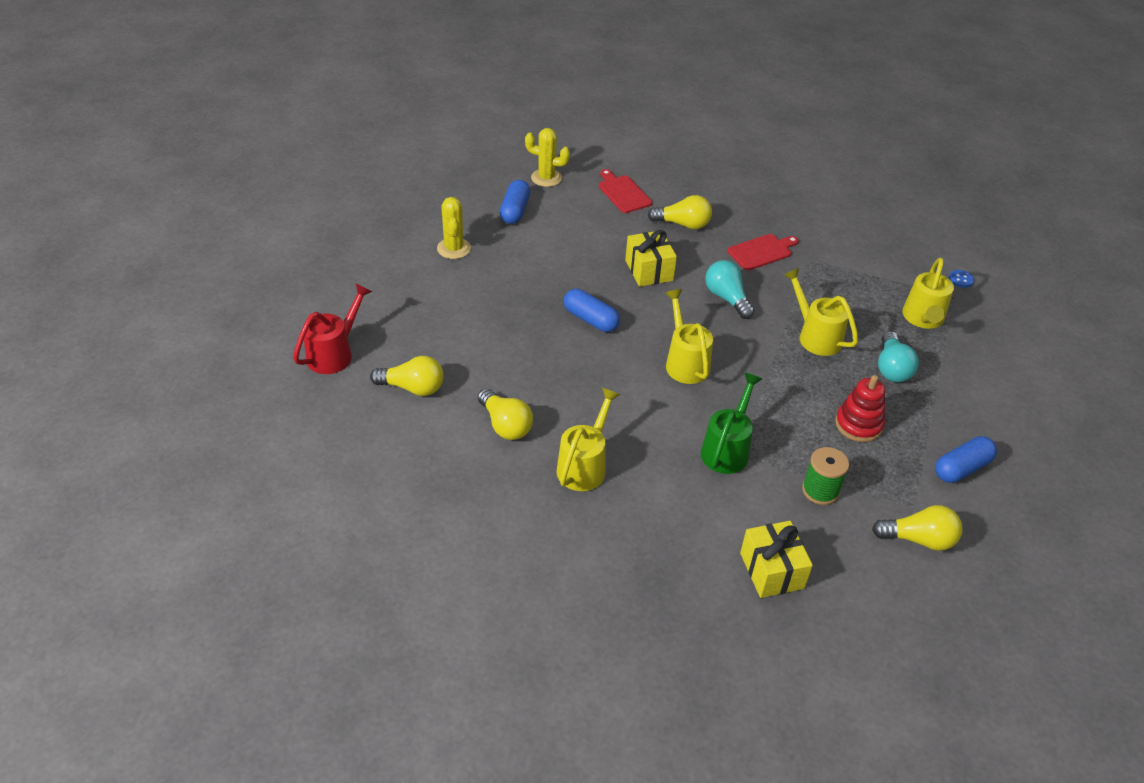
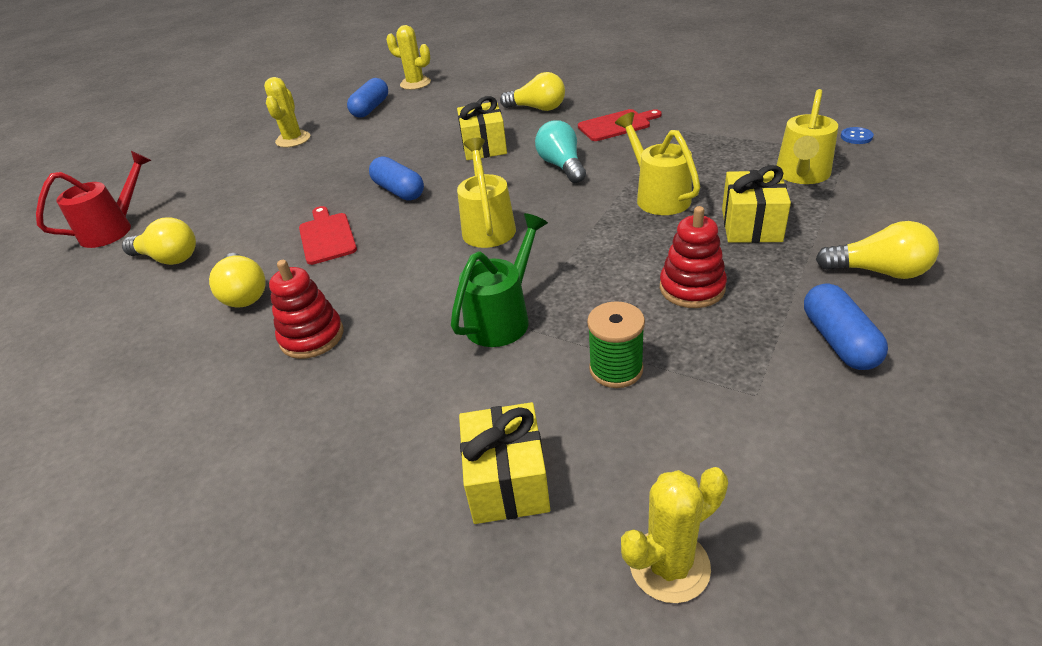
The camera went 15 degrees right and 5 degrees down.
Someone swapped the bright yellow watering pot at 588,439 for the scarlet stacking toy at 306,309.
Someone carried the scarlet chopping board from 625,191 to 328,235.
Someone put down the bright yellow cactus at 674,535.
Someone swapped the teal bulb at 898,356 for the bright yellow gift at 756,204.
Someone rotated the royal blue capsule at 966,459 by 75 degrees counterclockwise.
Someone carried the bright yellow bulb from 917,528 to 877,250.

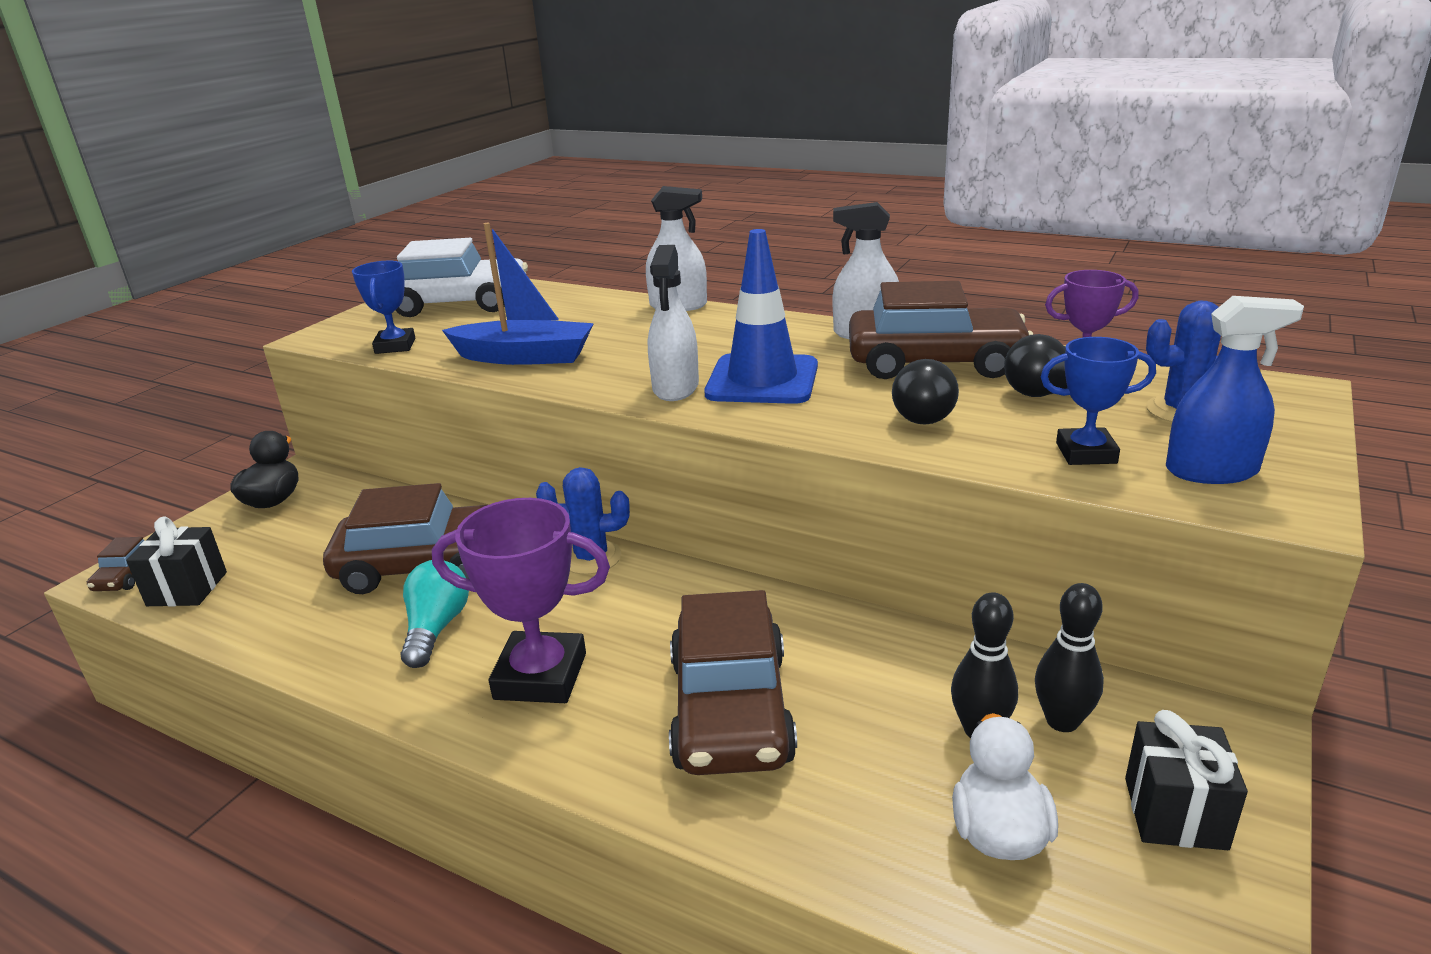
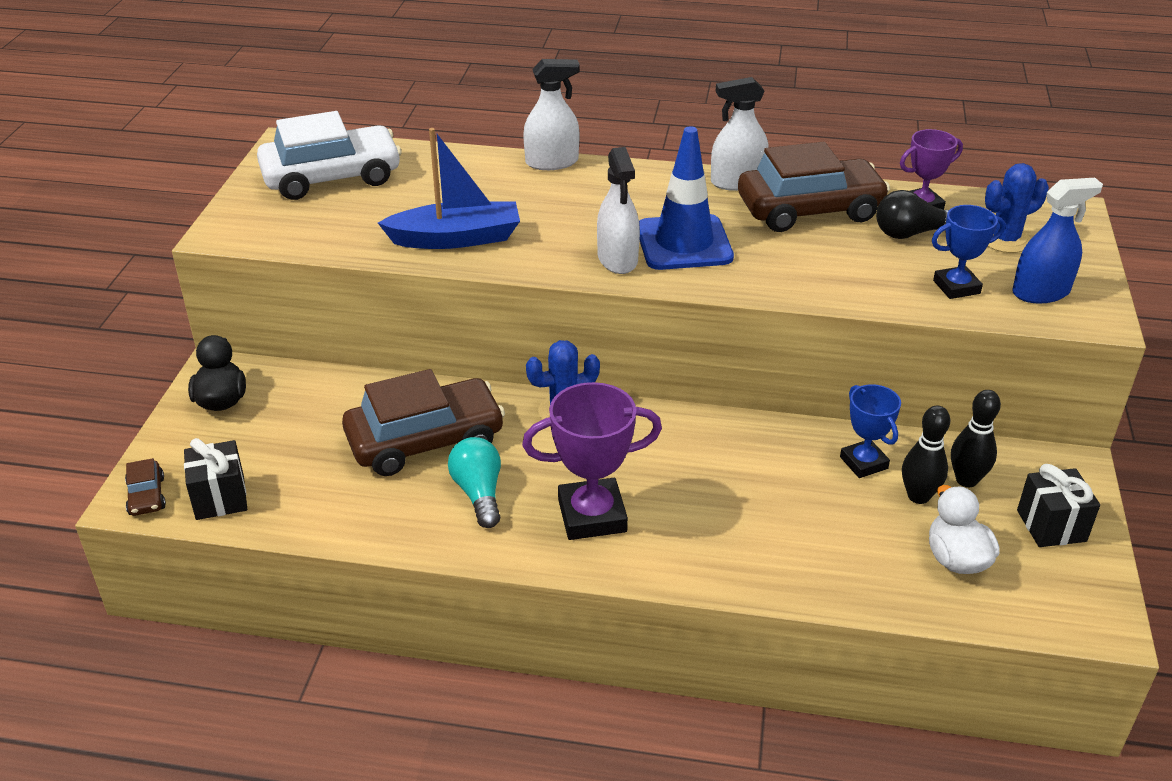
The camera went 20 degrees left and 10 degrees up.
Someone carried the royal blue prize cup from 383,307 to 870,431.
Someone took away the russet car at 733,682.
Someone took away the ebony bulb at 925,392.

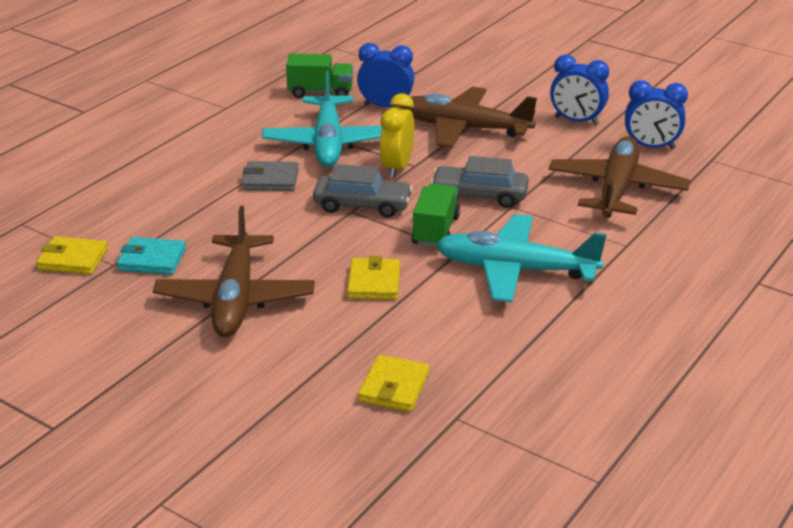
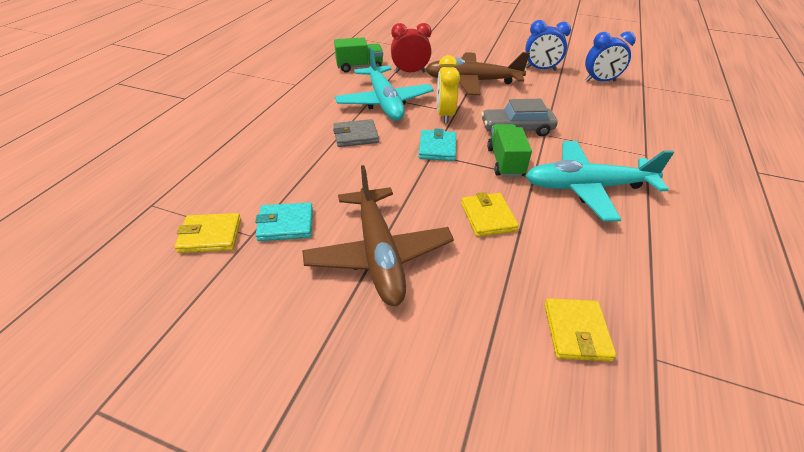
The camera went 15 degrees left and 10 degrees up.
Someone repainted the royal blue clock at 385,75, which became the scarlet clock at 411,48.
Someone swapped the ash-grey car at 363,191 for the teal card wallet at 437,145.
Someone took away the russet plane at 619,176.

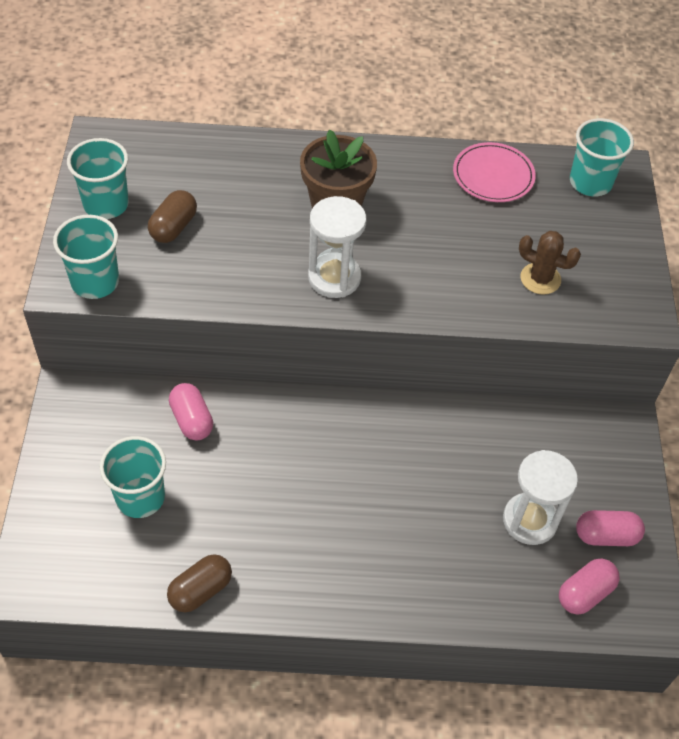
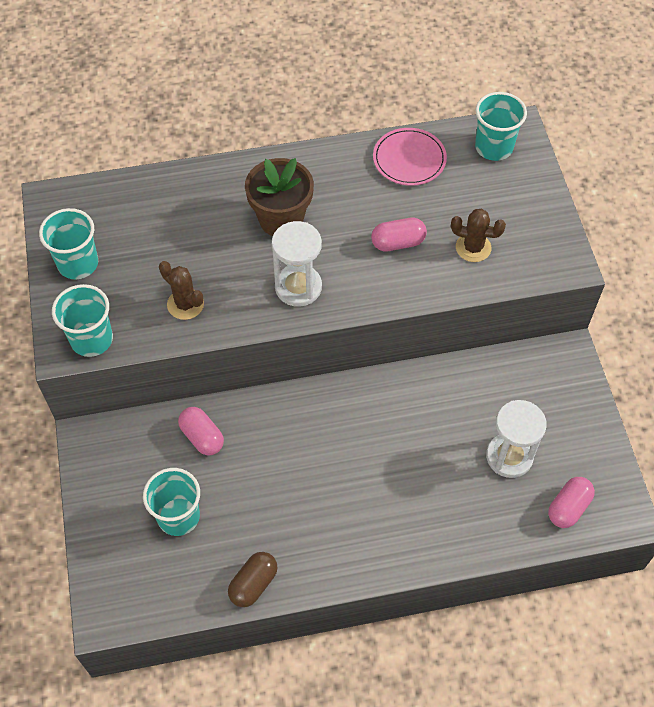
The camera went 10 degrees left and 5 degrees up.
Someone put down the russet cactus at 181,290.
Someone carried the rosy capsule from 610,528 to 399,234.
Someone took away the russet capsule at 172,216.

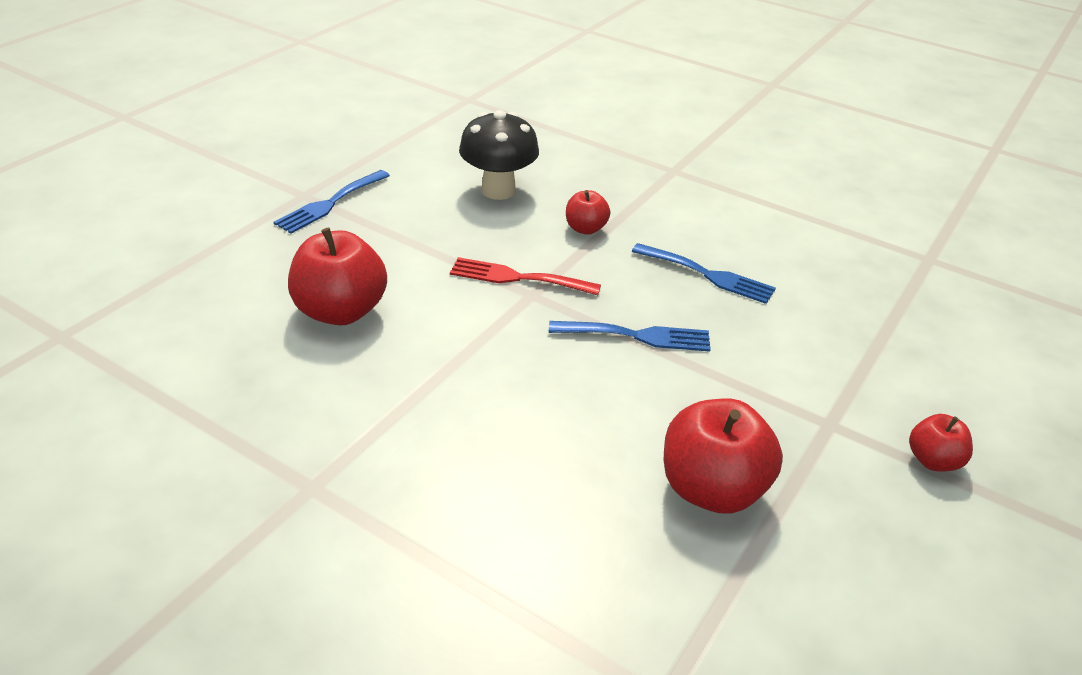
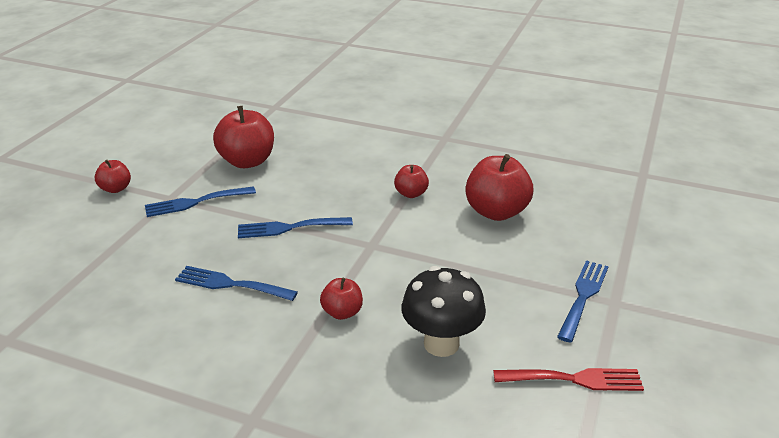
The camera went 170 degrees right and 5 degrees down.
Someone put down the royal blue table fork at 200,201.
Someone put down the scarlet toy apple at 411,181.
Someone carried the scarlet table fork from 525,276 to 568,379.

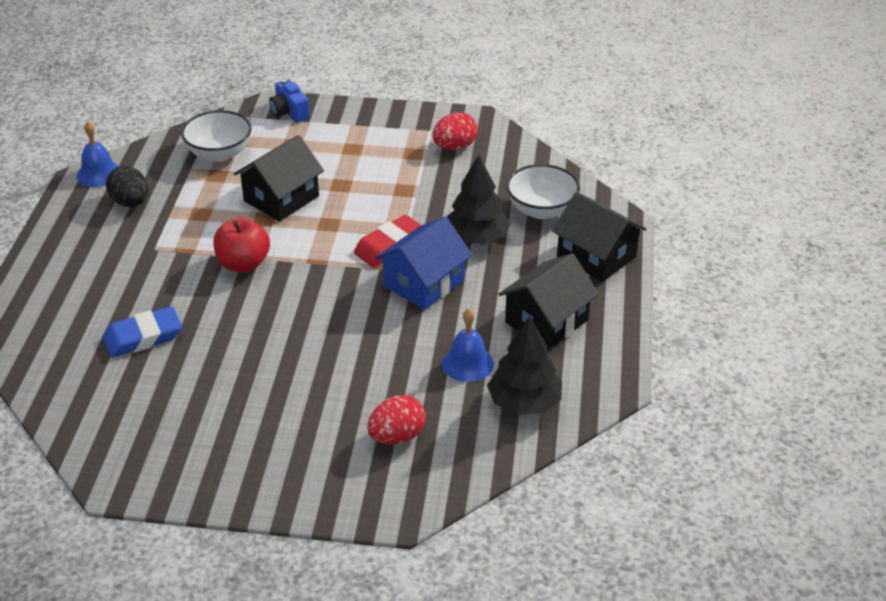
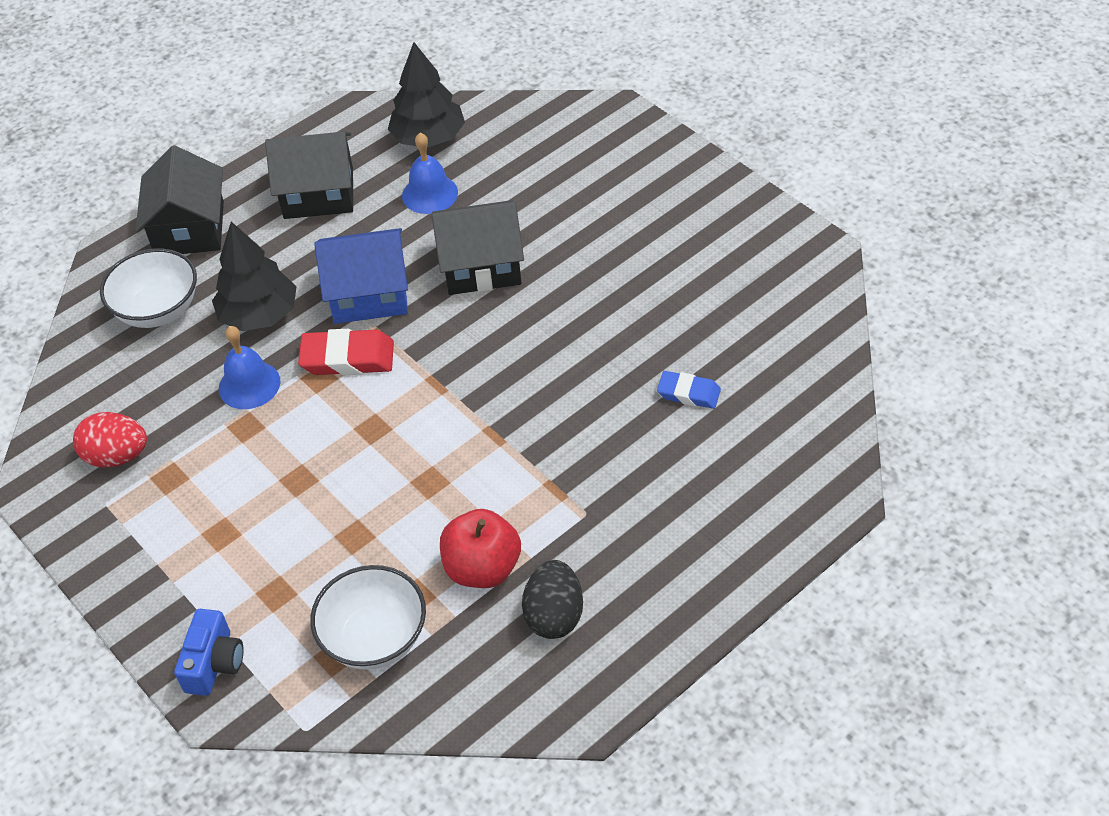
The camera went 135 degrees left and 10 degrees up.
Someone carried the royal blue hand bell from 98,154 to 249,367.
Someone carried the ebony cottage from 279,178 to 478,247.
Someone carried the scarlet toy apple from 241,244 to 480,548.
Someone scaled the royal blue eraser at 142,332 by 0.64.
Someone took away the scarlet egg at 396,419.

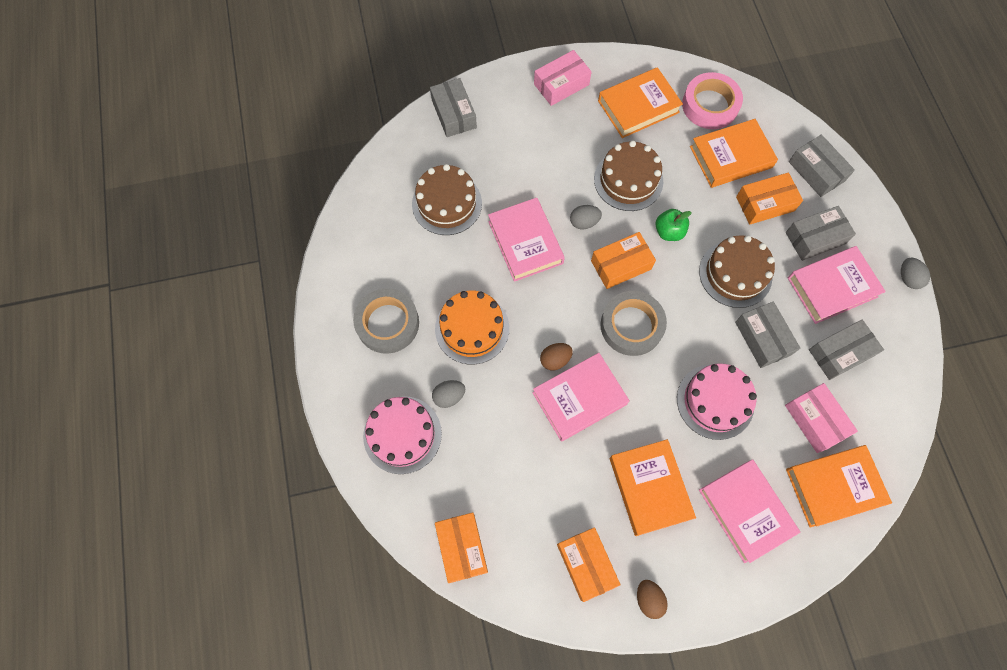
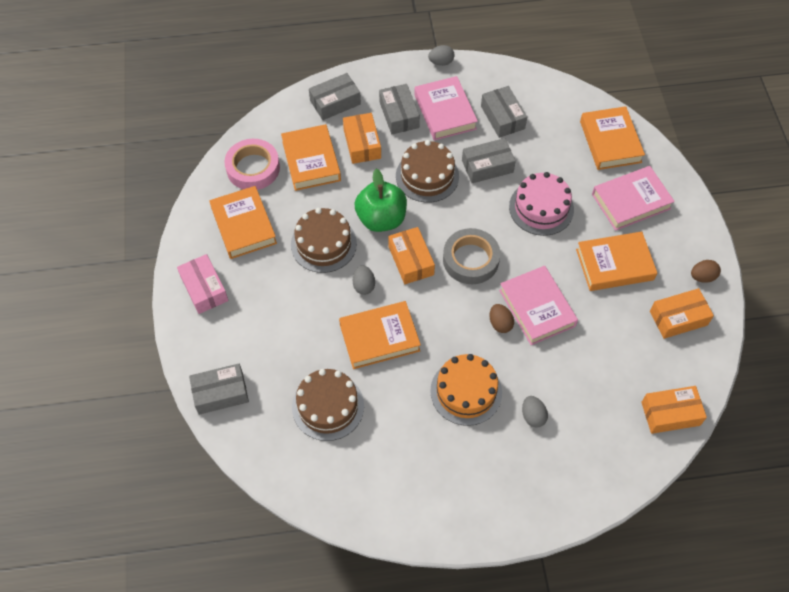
The camera went 85 degrees left and 10 degrees down.
Someone repainted the rosy hardback at 526,240, which became the bright orange hardback at 380,335.
Someone scaled the leaf-green toy apple at 673,225 by 1.73.
Someone took away the ash-grey roll of tape at 386,321.
Someone took away the rosy gateau at 402,435.
Someone took away the rosy package at 821,418.

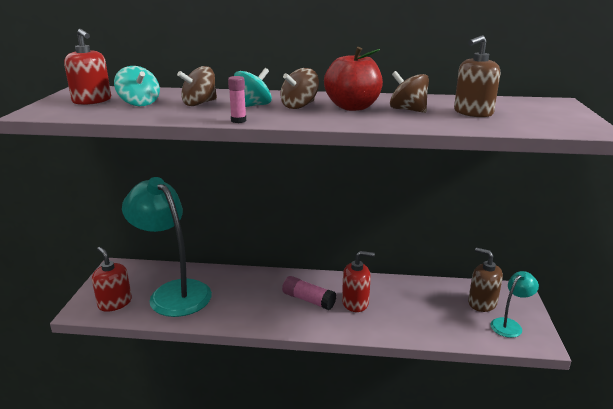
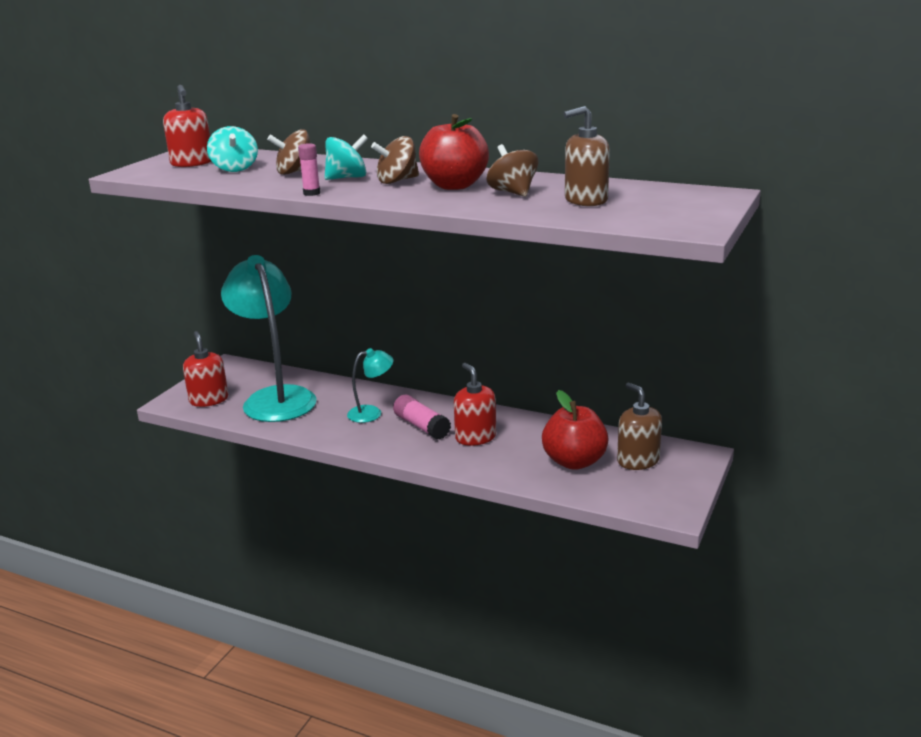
The camera went 20 degrees right and 0 degrees up.
Someone carried the teal lamp from 515,304 to 370,385.
Someone rotated the scarlet soap pump at 358,281 by 135 degrees counterclockwise.
Someone put down the scarlet toy apple at 575,430.

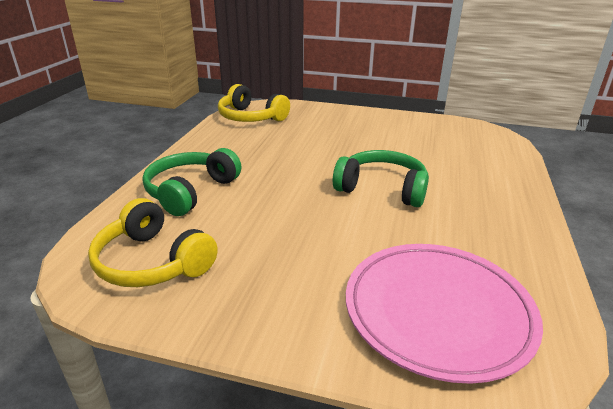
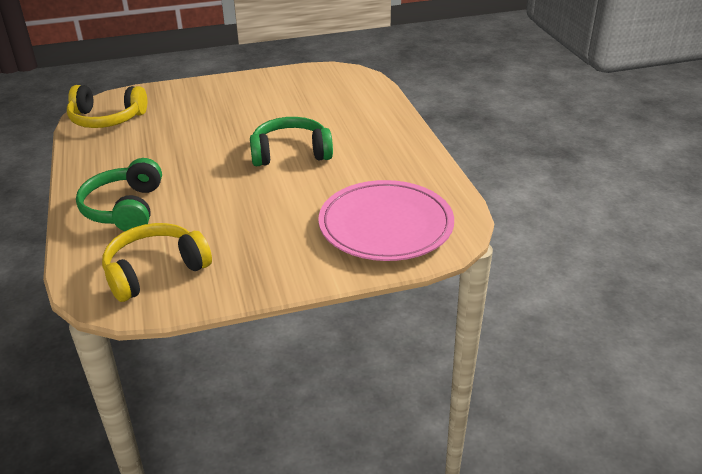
The camera went 30 degrees left and 5 degrees up.
Someone rotated the bright yellow headphones at 153,242 by 135 degrees clockwise.

